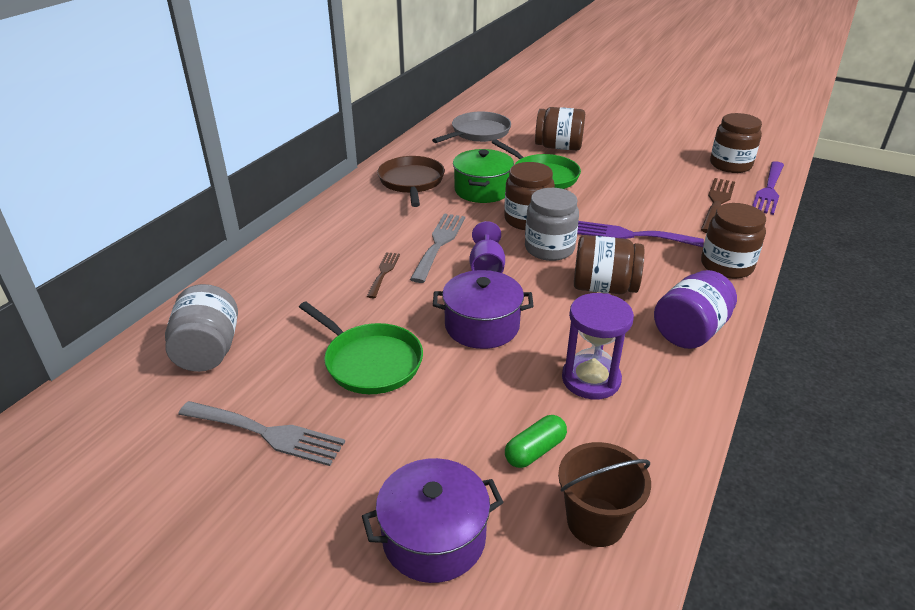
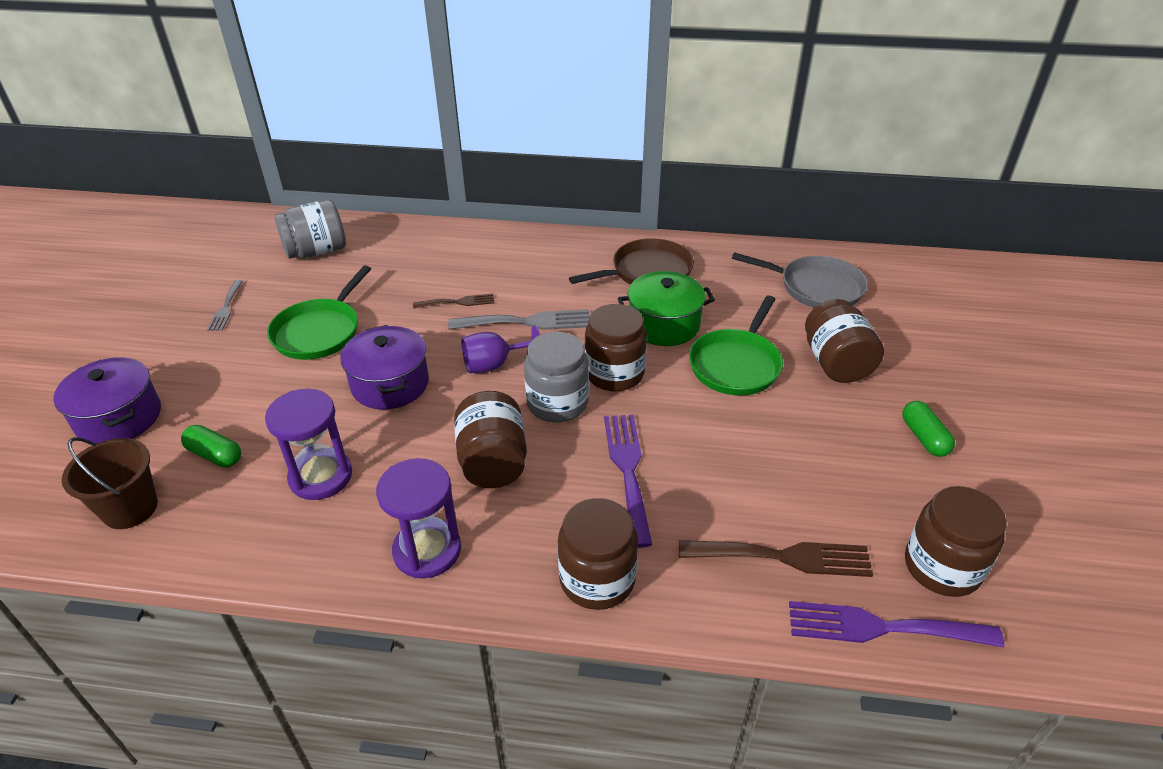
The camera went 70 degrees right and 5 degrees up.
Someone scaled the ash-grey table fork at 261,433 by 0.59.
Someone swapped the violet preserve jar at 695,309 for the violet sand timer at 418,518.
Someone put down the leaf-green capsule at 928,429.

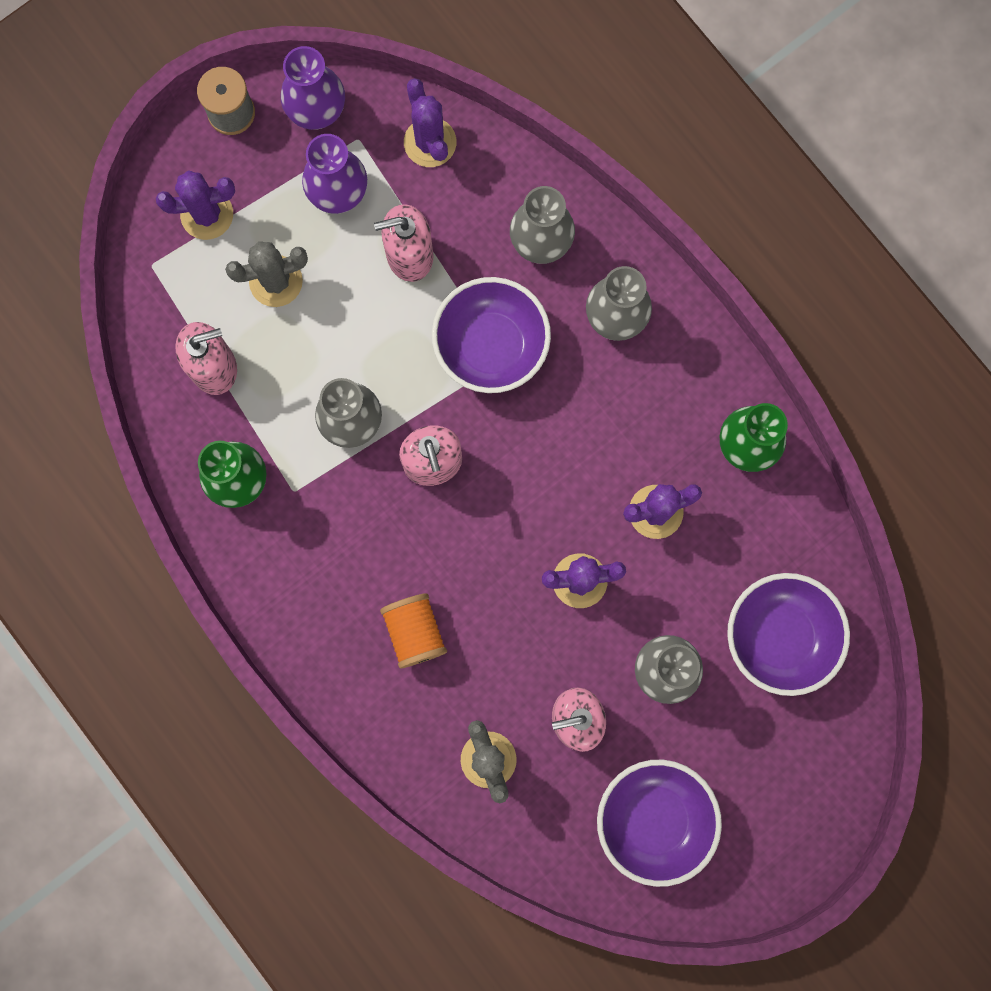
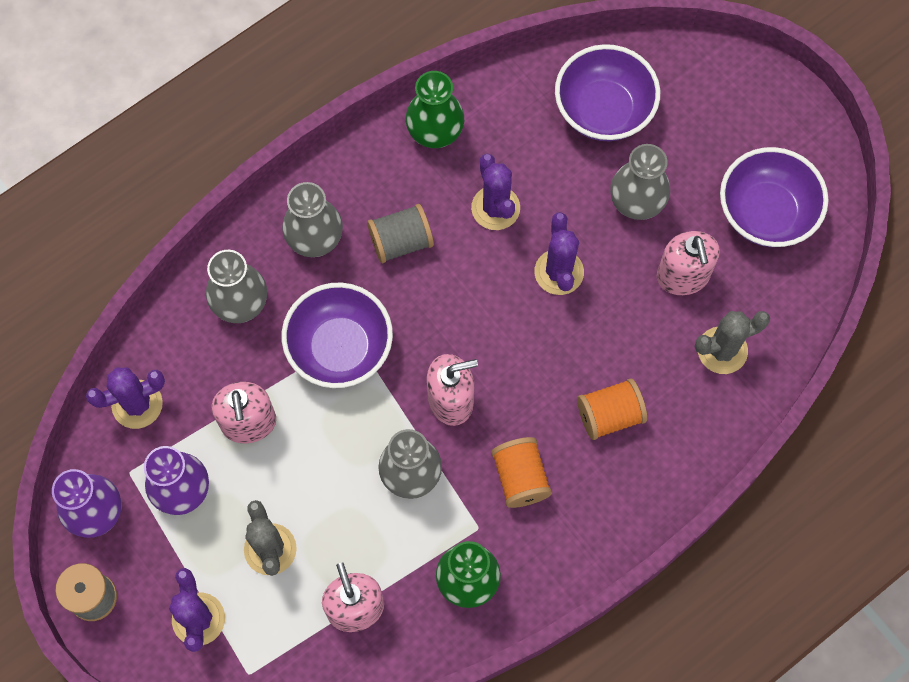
The camera went 90 degrees left and 10 degrees down.
Someone put down the ash-grey spool at 400,233.
Someone put down the bright orange spool at 521,472.

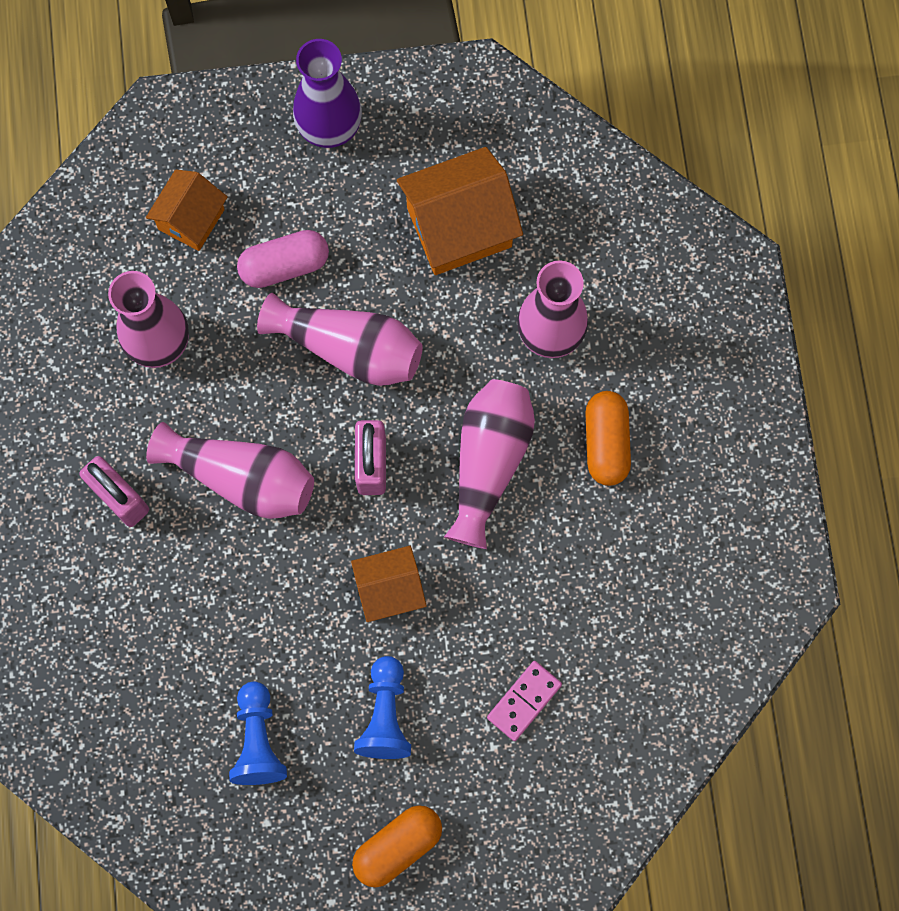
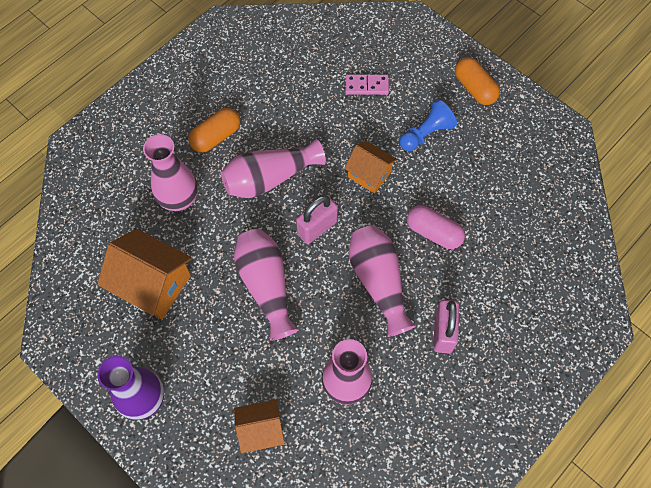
The camera went 130 degrees left and 10 degrees down.
Someone carried the rosy capsule from 283,259 to 436,227.
Someone rotated the bright orange capsule at 397,846 by 45 degrees clockwise.
Someone took away the royal blue chess pawn at 258,733.

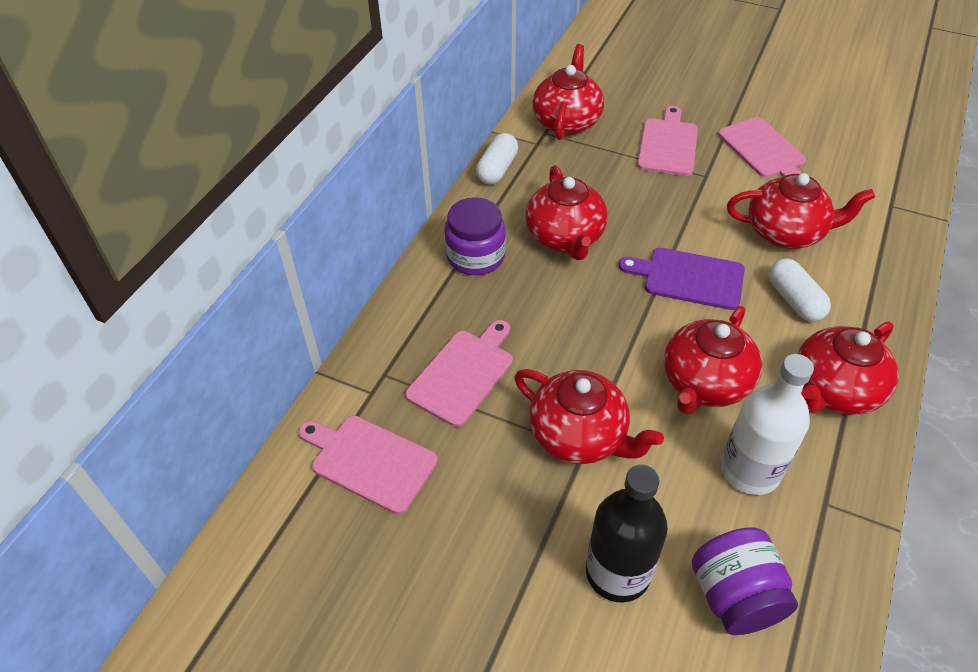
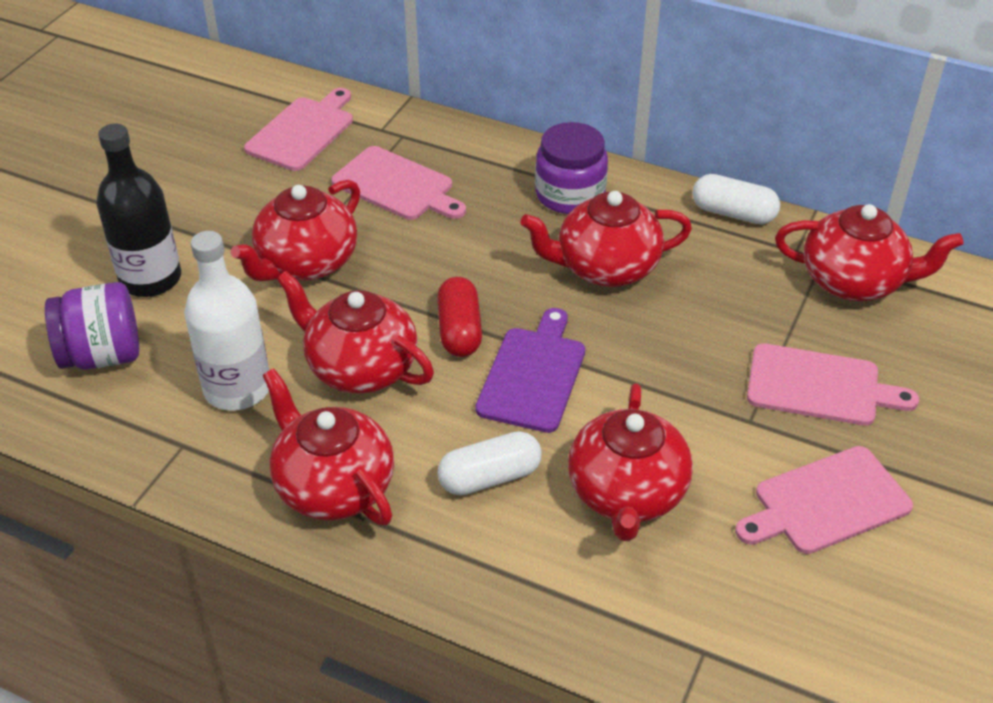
The camera went 90 degrees right and 5 degrees down.
Someone put down the scarlet capsule at 459,317.

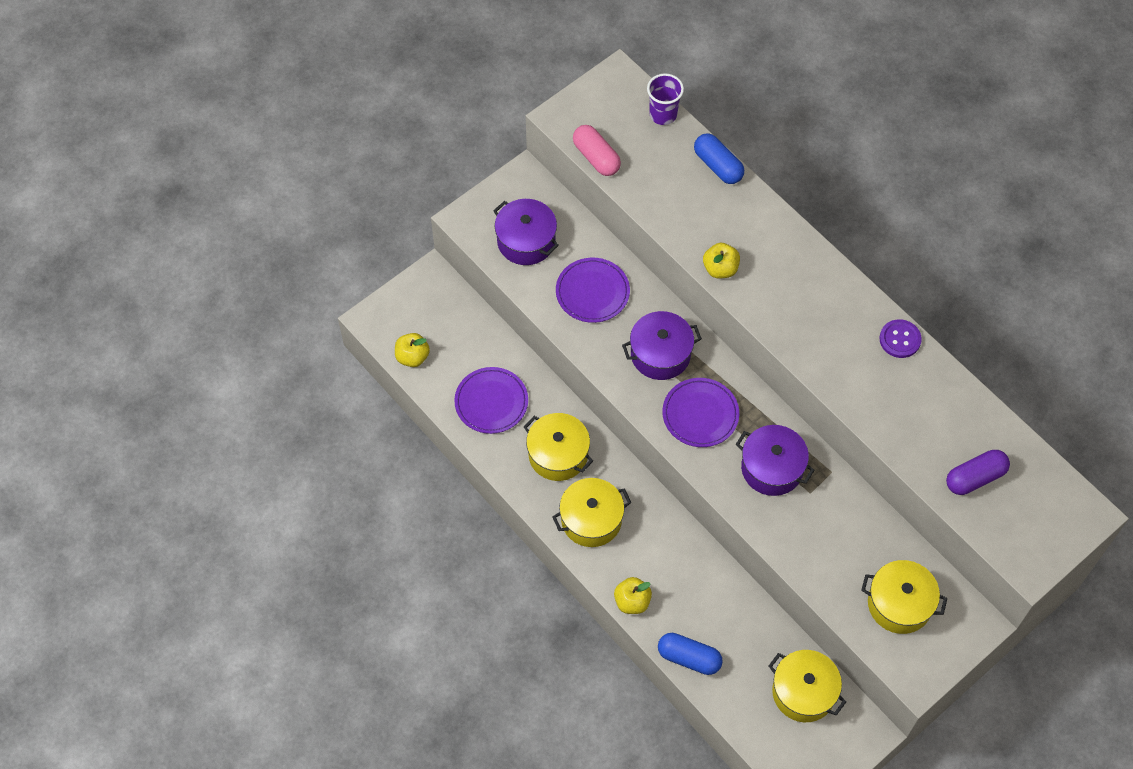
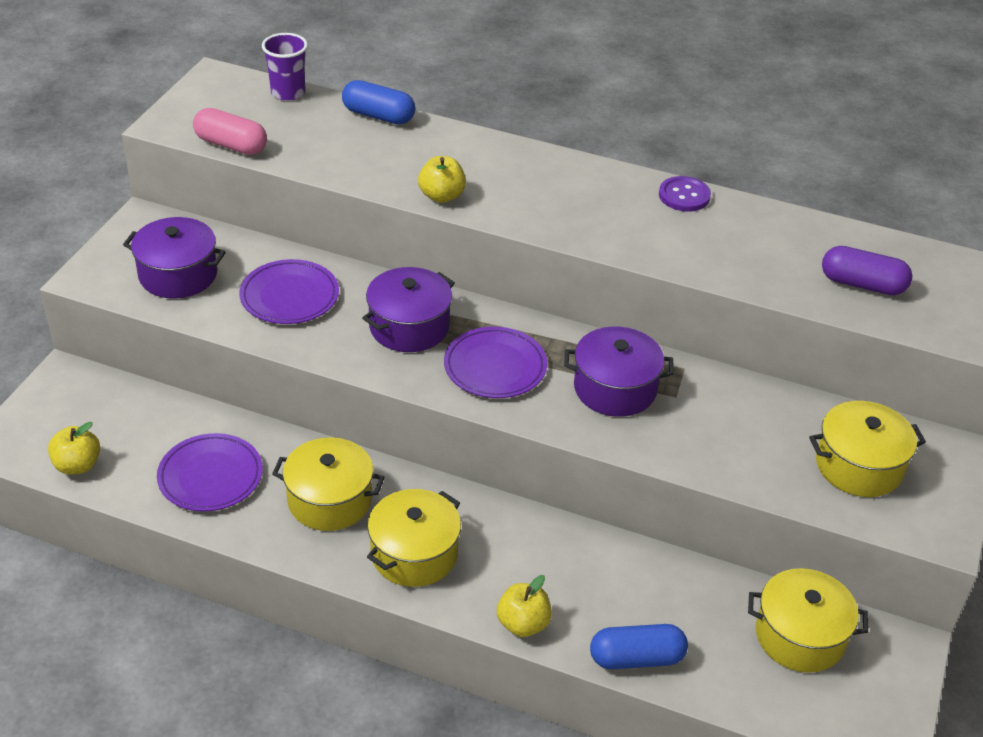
The camera went 30 degrees left and 20 degrees down.
Someone rotated the violet capsule at 978,472 by 75 degrees clockwise.

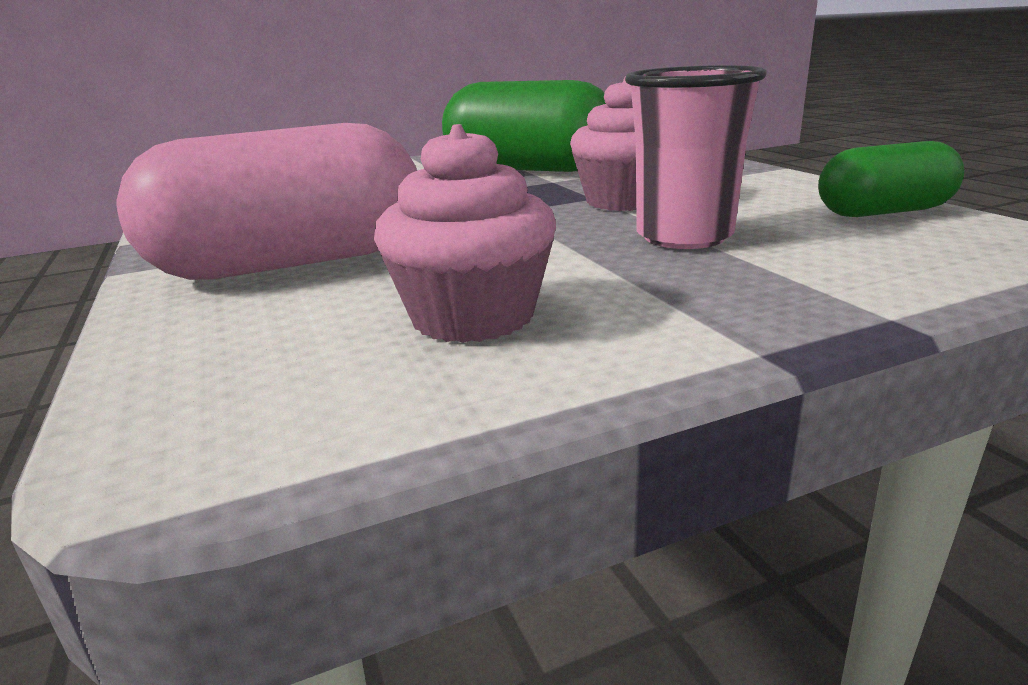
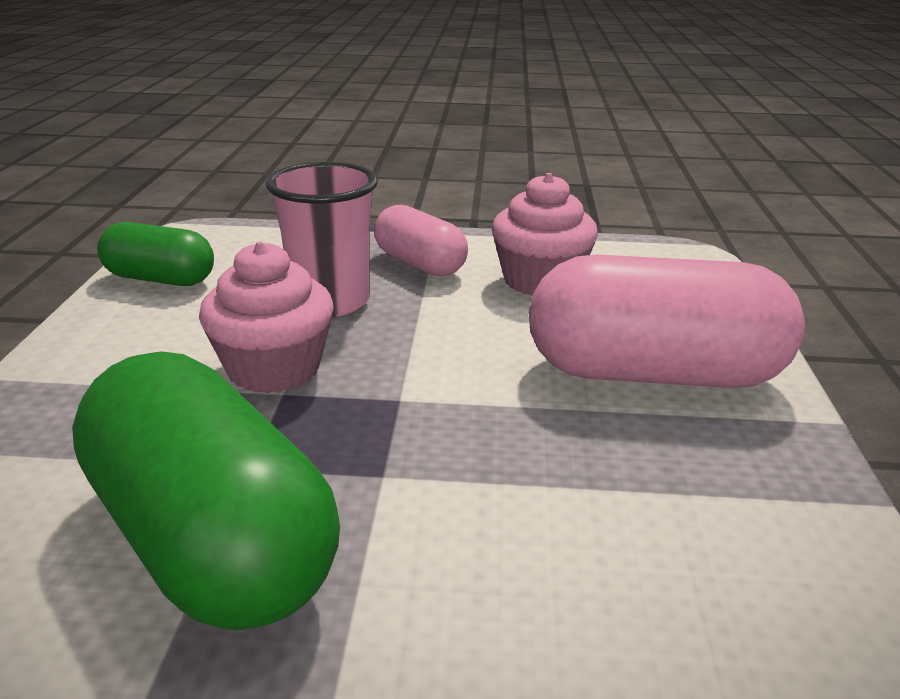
The camera went 155 degrees left and 5 degrees up.
Someone put down the rosy capsule at 421,241.

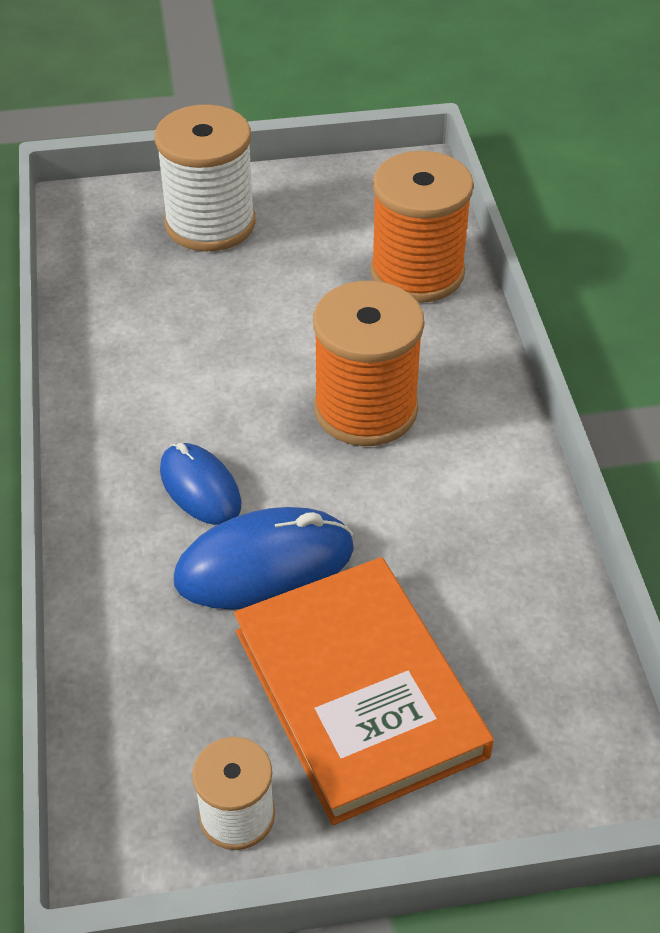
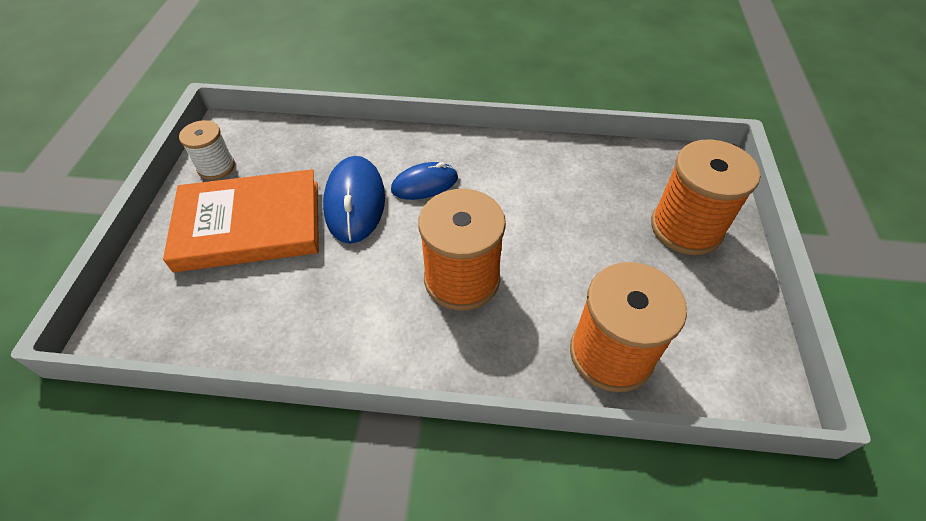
The camera went 105 degrees right and 5 degrees up.
Someone repainted the pure white spool at 205,178, which became the bright orange spool at 705,197.

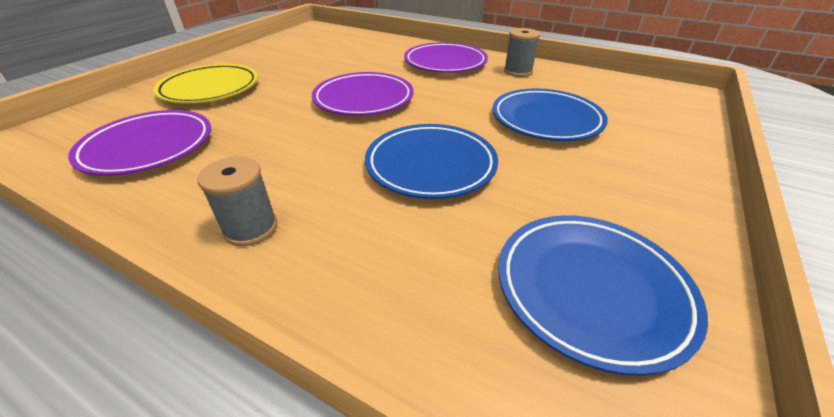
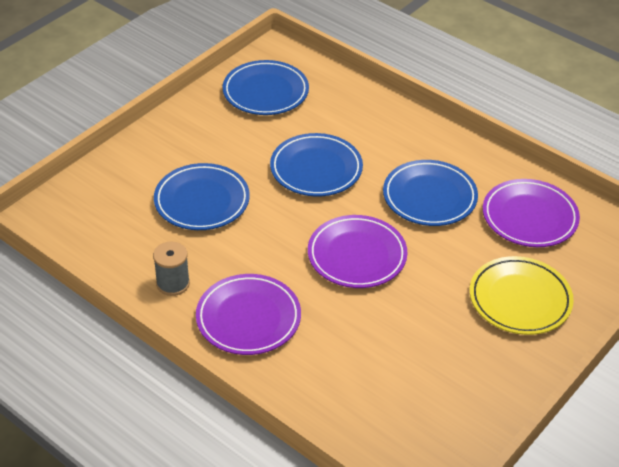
The camera went 170 degrees left and 5 degrees up.
Someone put down the royal blue plate at 430,193.
Someone took away the ash-grey spool at 237,201.

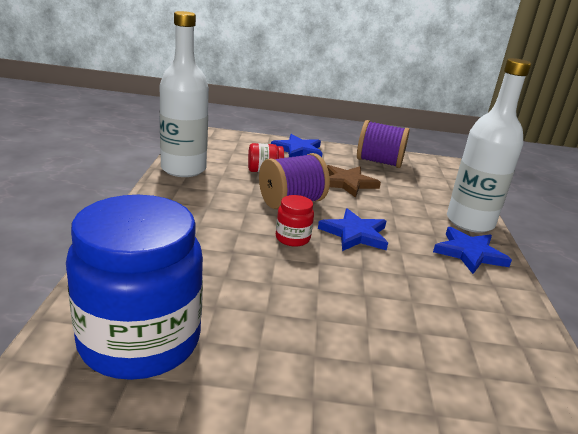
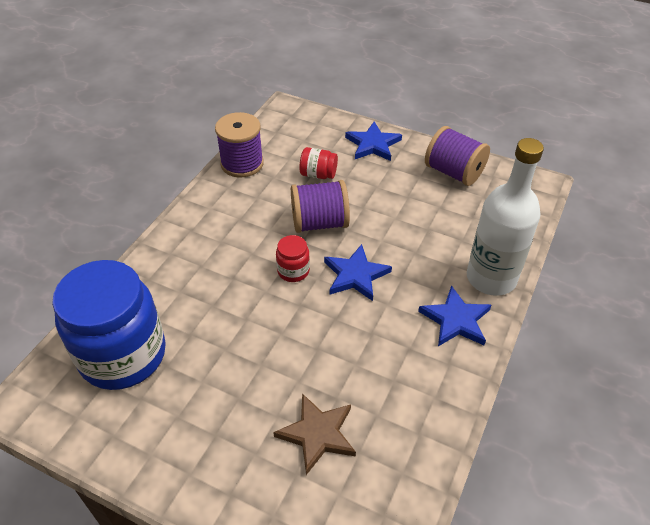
The camera went 25 degrees right and 20 degrees up.
Someone swapped the pure white flask at 184,94 for the violet spool at 239,144.
Someone carried the russet five-pointed star from 354,181 to 314,434.

